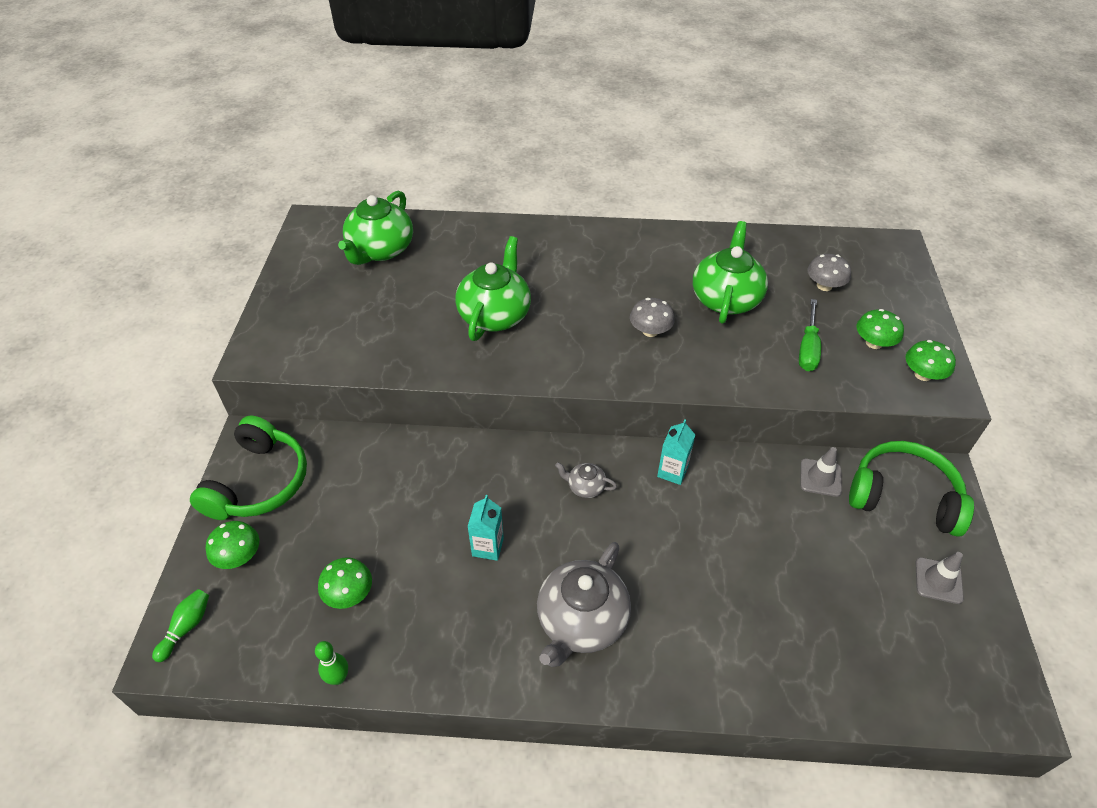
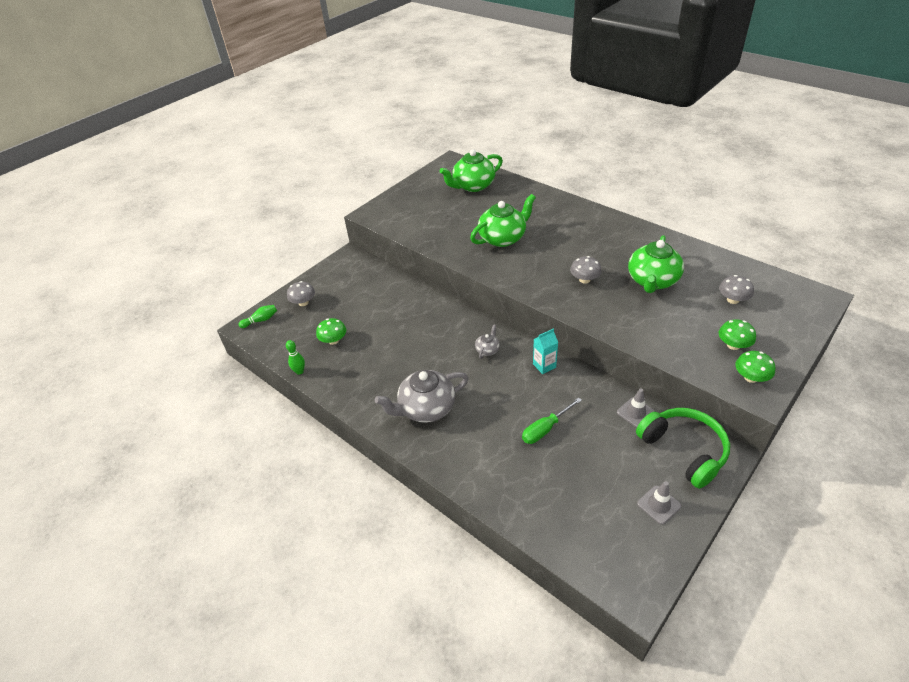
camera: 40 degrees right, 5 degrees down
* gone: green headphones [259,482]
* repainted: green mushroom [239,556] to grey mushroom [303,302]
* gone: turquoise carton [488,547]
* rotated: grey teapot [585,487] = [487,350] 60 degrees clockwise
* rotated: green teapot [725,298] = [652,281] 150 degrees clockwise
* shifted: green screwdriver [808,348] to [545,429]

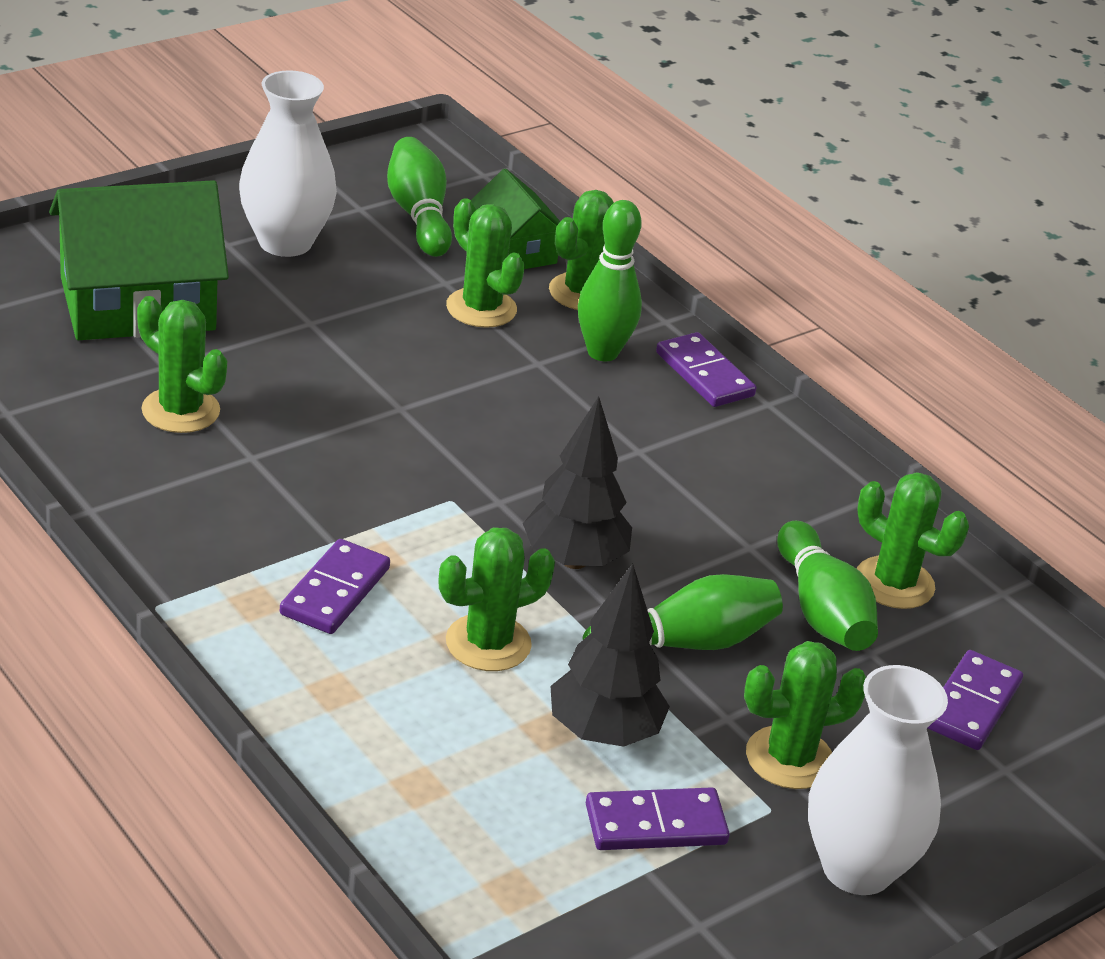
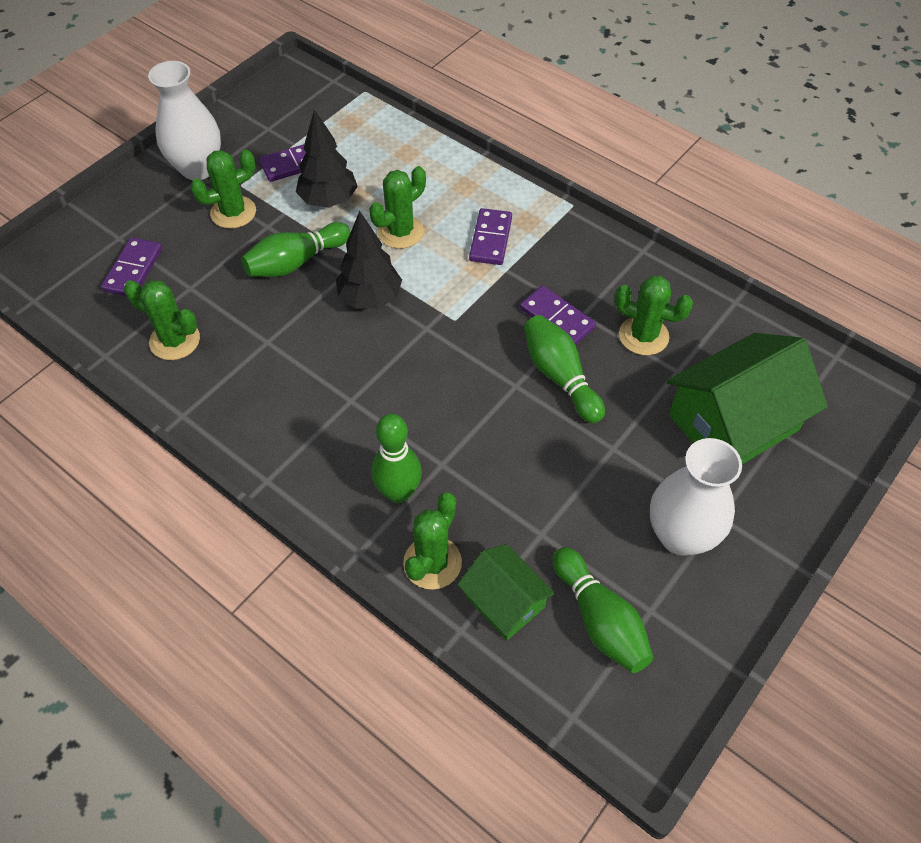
camera: 170 degrees right, 20 degrees up
* gone: green cactus [481,308]
* shifted: purple domino [704,374] to [557,318]
* shifted: green bowling pin [822,610] to [560,377]

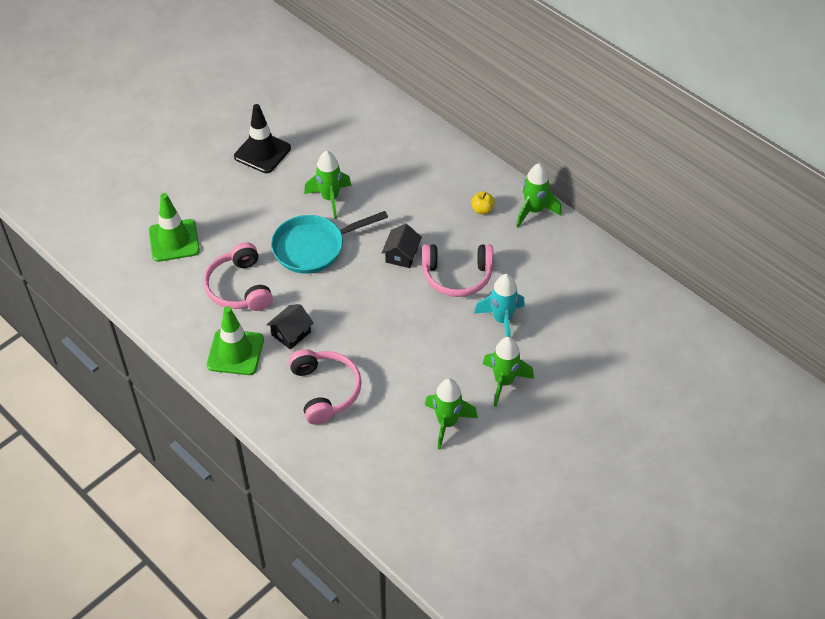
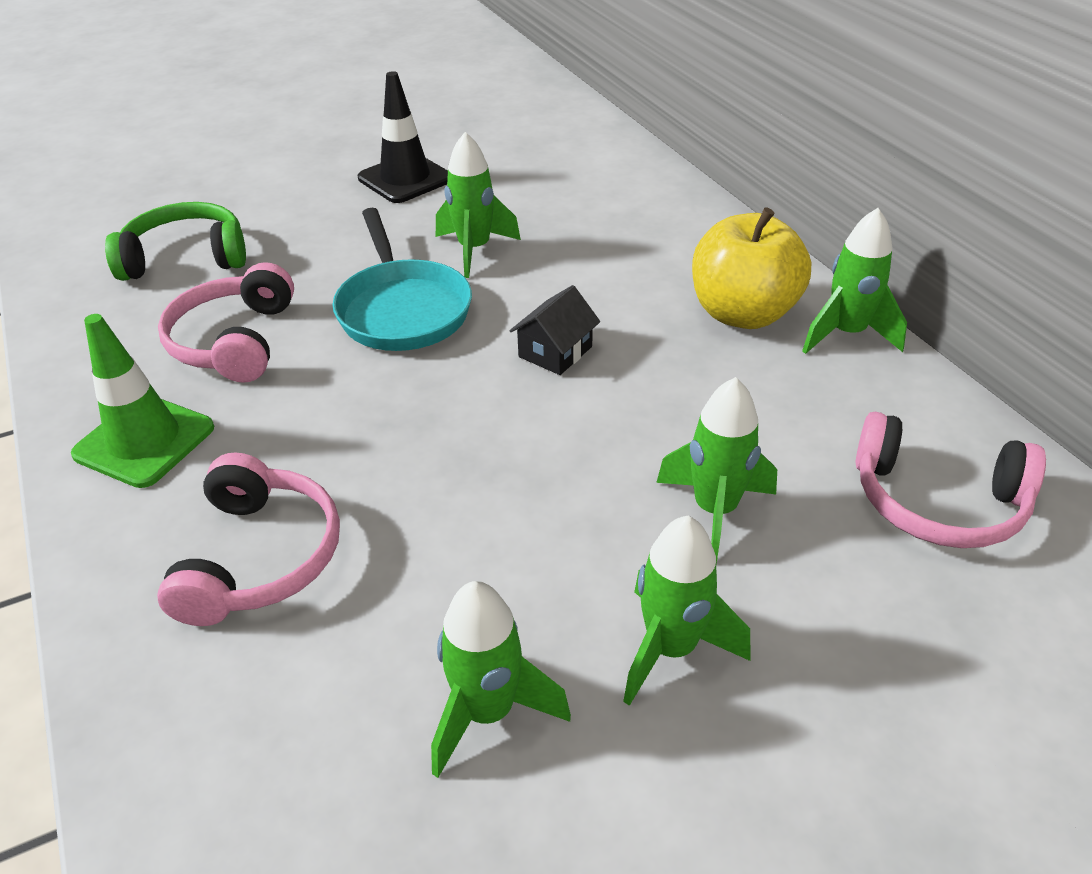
camera: 20 degrees right, 10 degrees down
* swapped: green traffic cone [174,241] to green headphones [186,257]
* gone: black house [291,333]
* rotated: turquoise pan [313,247] = [402,309] 105 degrees counterclockwise
* shifted: pink headphones [457,276] to [937,502]
* scaled: yellow apple [482,209] = [742,313] x2.47
* repainted: turquoise rocket [502,320] to green rocket [714,511]

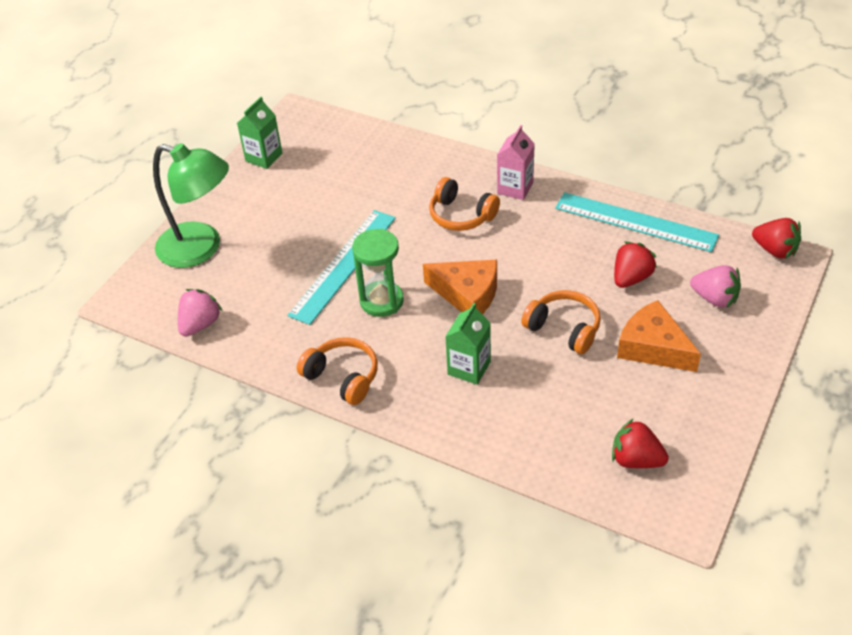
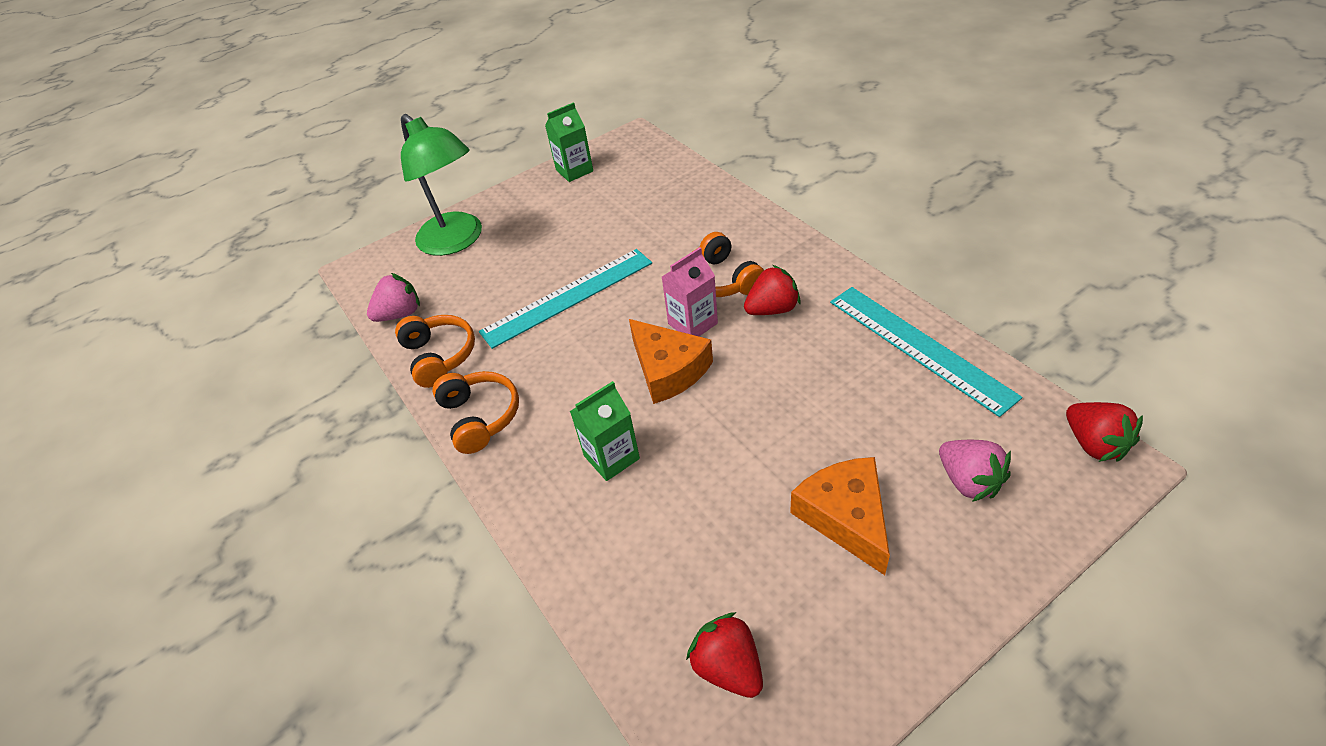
camera: 30 degrees right, 0 degrees up
* gone: green hourglass [381,301]
* shifted: pink carton [515,188] to [692,324]
* shifted: orange headphones [564,328] to [439,356]
* shifted: red strawberry [631,278] to [772,309]

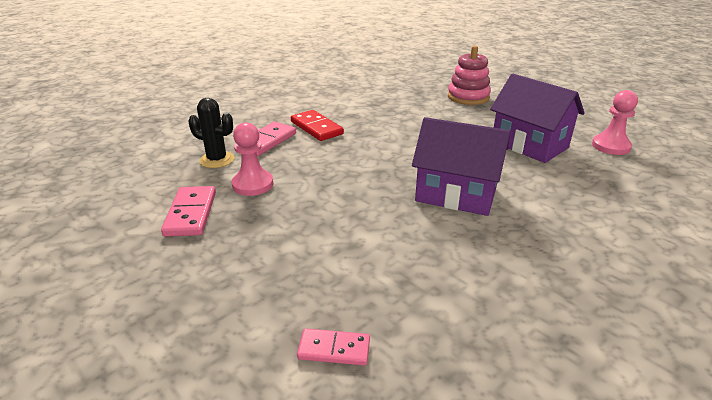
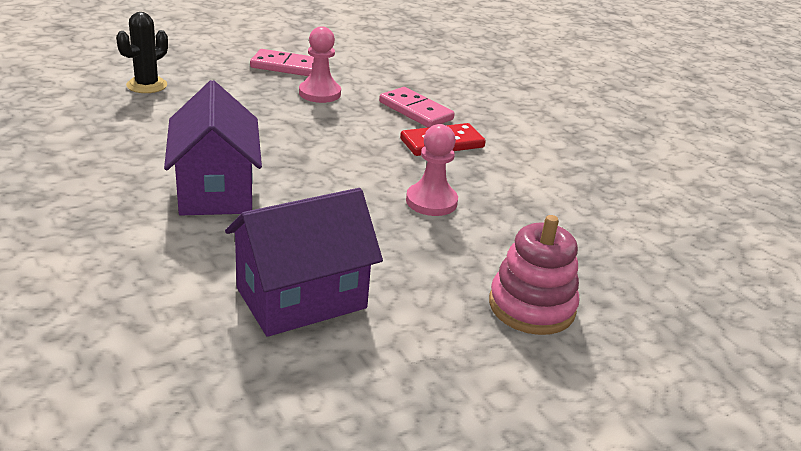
camera: 100 degrees right, 0 degrees up
* shifted: black cactus [217,160] to [147,85]
* gone: pink domino [334,349]
* rotated: purple house [456,194] = [216,190] 45 degrees counterclockwise
* shifted: pink pawn [611,146] to [431,201]

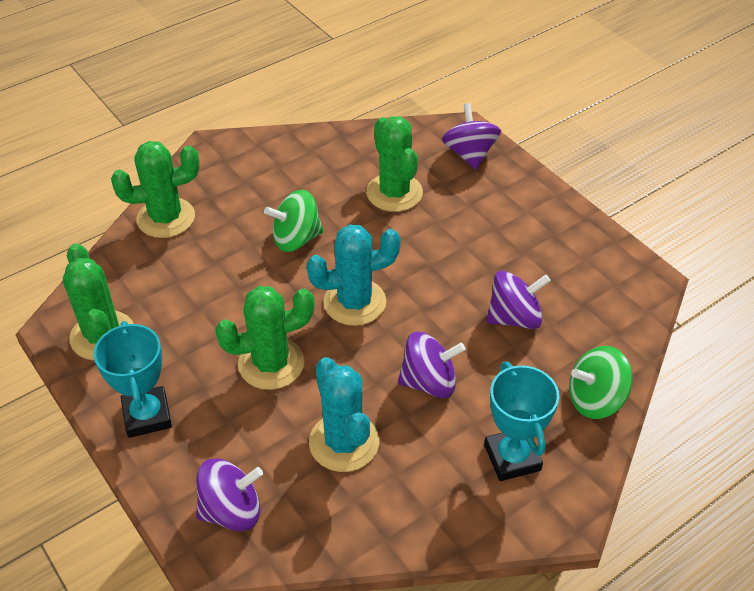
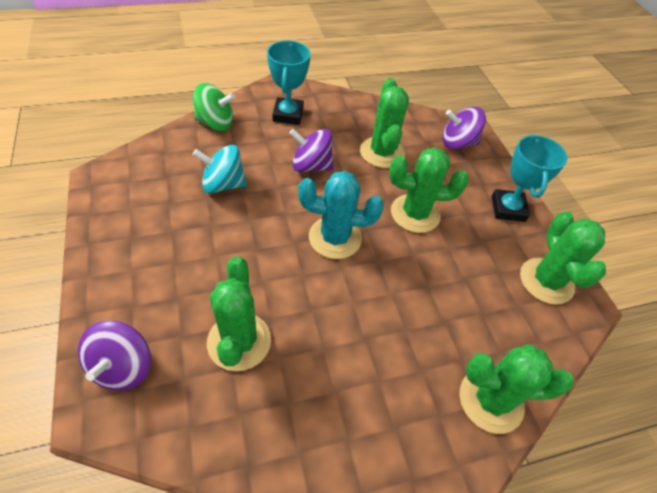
camera: 165 degrees left, 5 degrees up
* gone: green spinning top [296,239]
* repainted: turquoise cactus [344,442] to green cactus [382,152]
* repainted: purple spinning top [514,317] to turquoise spinning top [223,184]

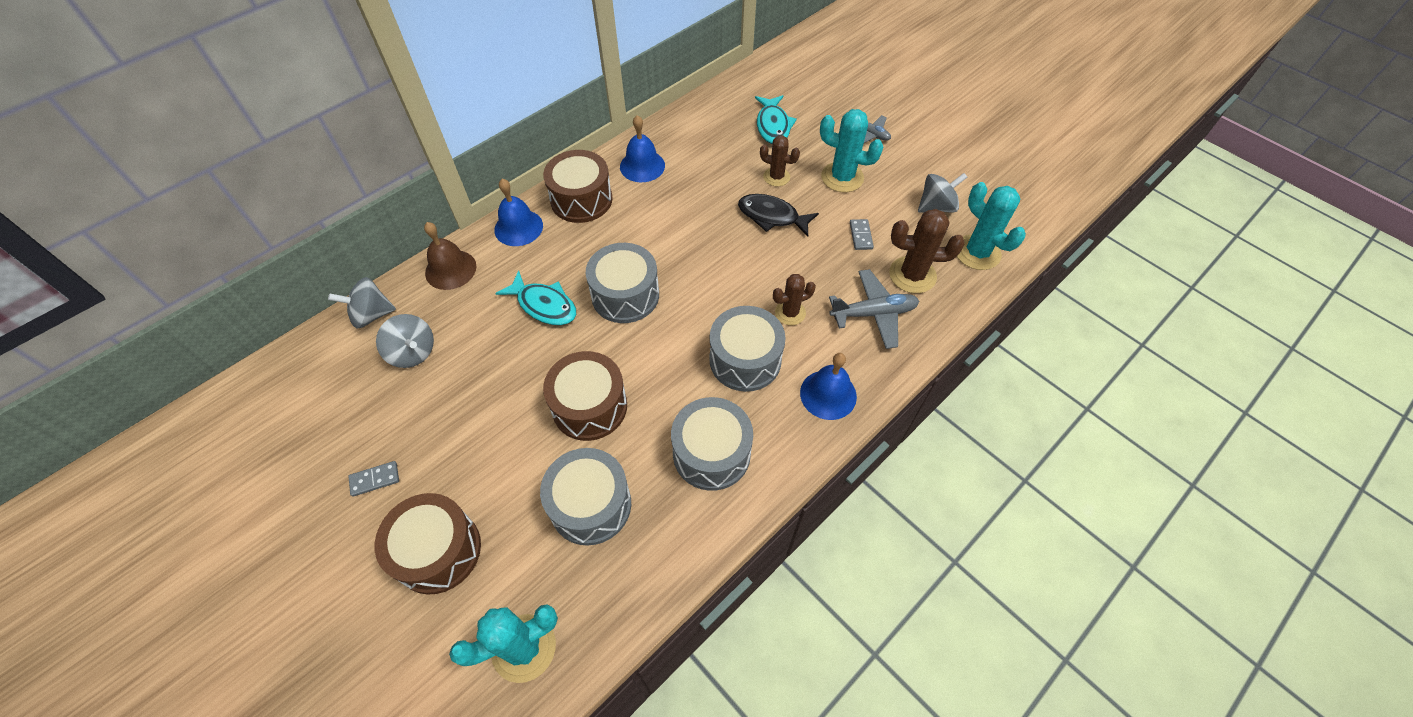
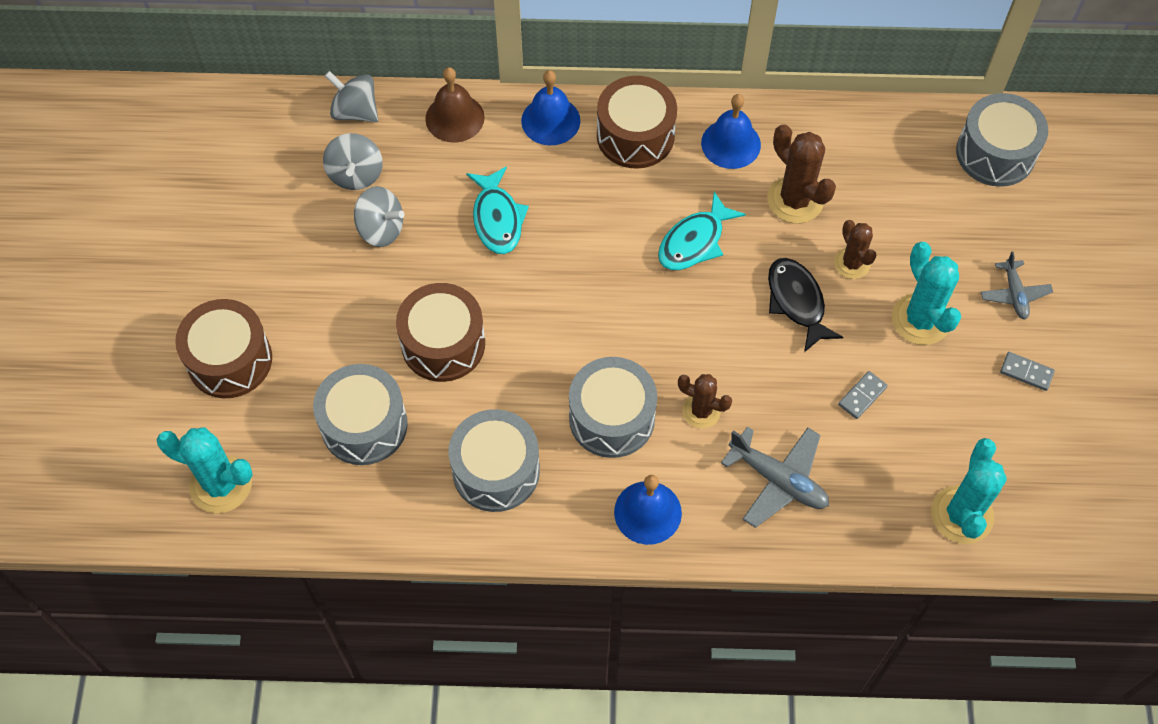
camera: 45 degrees right, 5 degrees up
* shifted: grey domino [375,479] to [1026,372]
* shifted: grey drum [625,295] to [995,153]
* shifted: turquoise fish [773,126] to [694,241]
* shifted: brown cactus [912,275] to [795,200]
* shifted: grey spinning top [936,207] to [381,229]

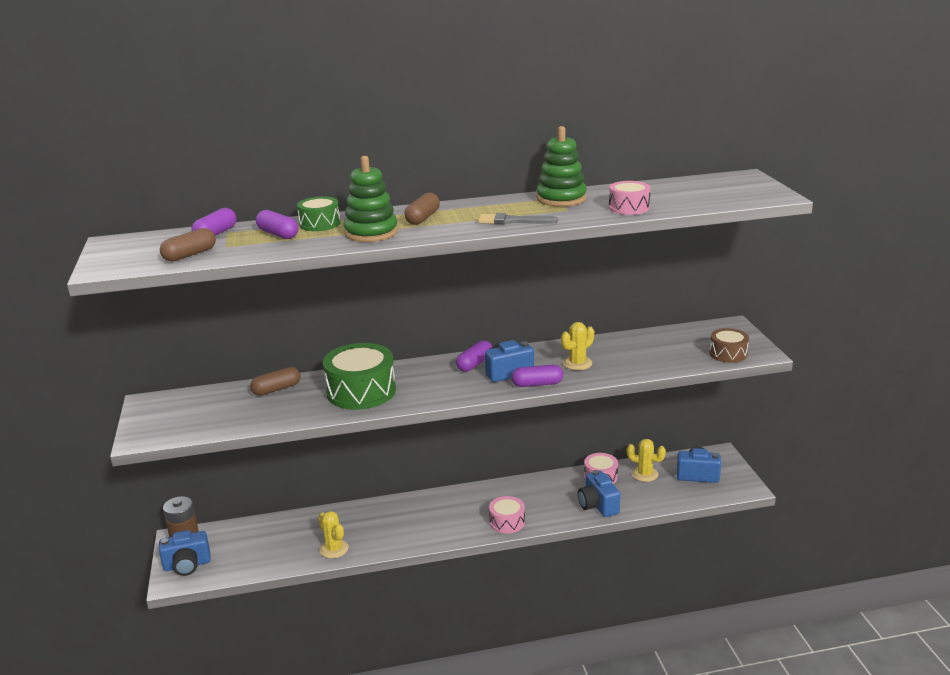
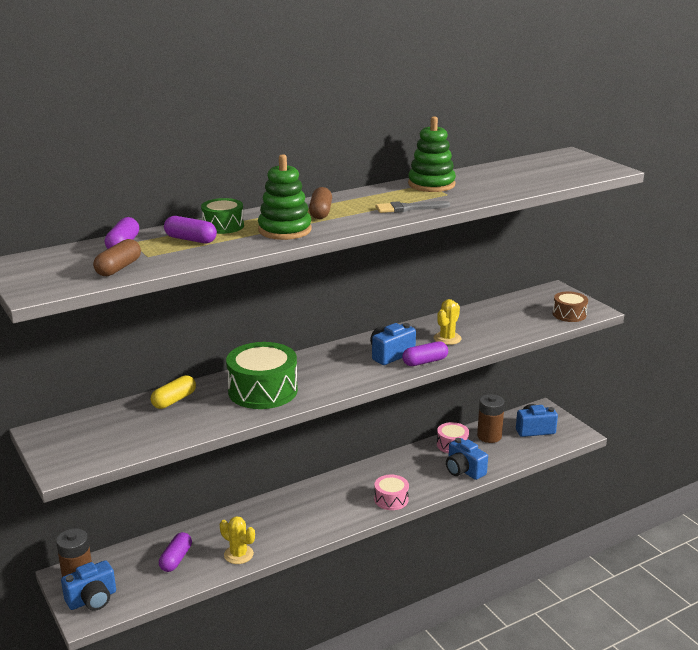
camera: 20 degrees left, 0 degrees up
* repainted: brown capsule [276,389] to yellow capsule [174,400]
* shifted: purple capsule [474,364] to [176,559]
* gone: pink drum [629,208]
* swapped: yellow cactus [644,474] to brown battery [489,436]

